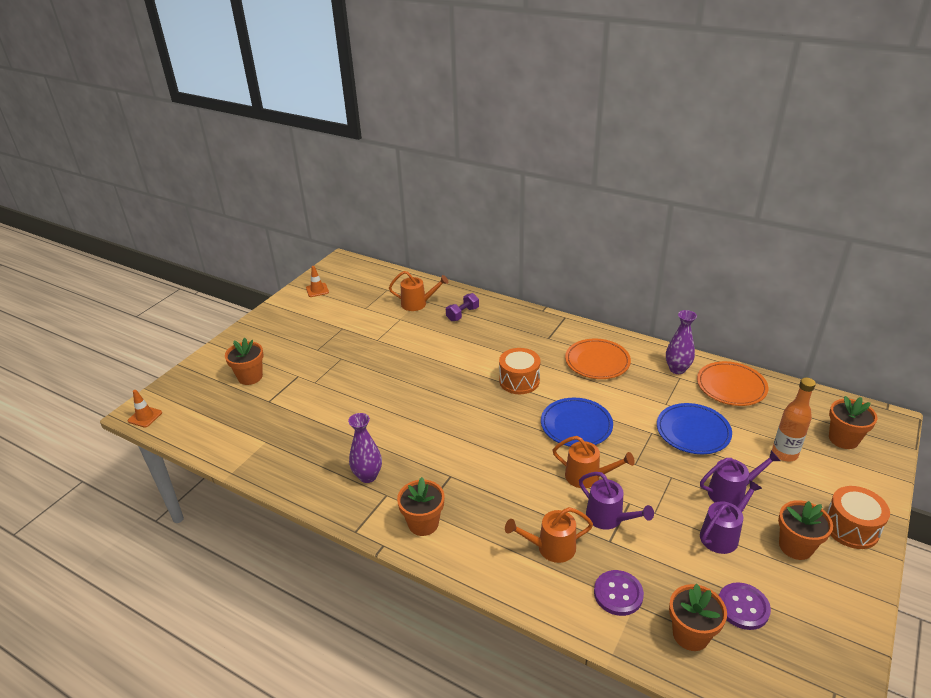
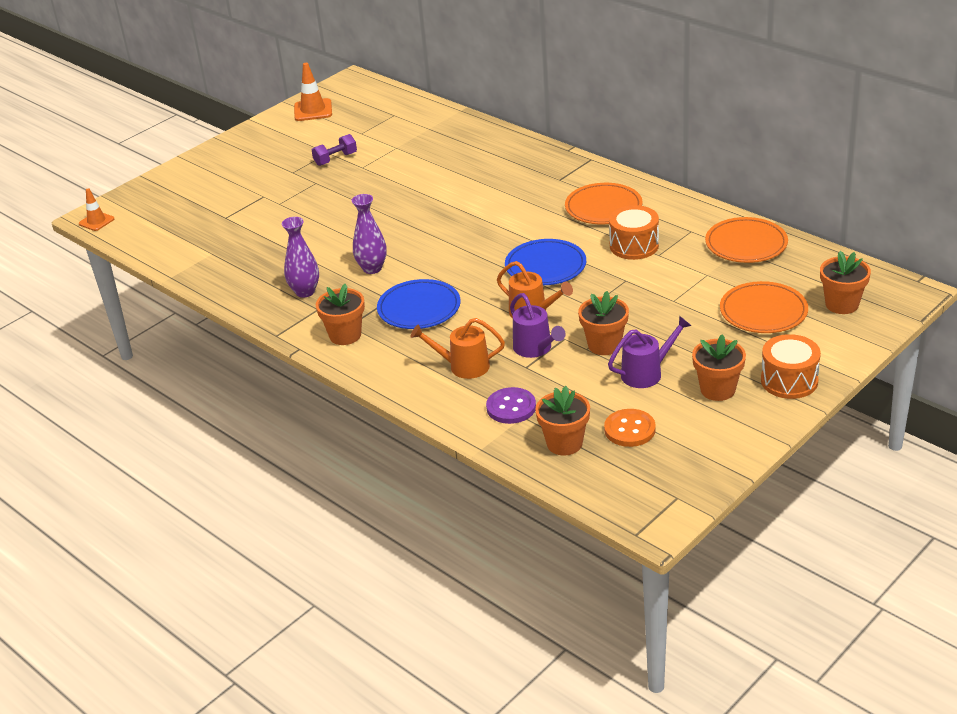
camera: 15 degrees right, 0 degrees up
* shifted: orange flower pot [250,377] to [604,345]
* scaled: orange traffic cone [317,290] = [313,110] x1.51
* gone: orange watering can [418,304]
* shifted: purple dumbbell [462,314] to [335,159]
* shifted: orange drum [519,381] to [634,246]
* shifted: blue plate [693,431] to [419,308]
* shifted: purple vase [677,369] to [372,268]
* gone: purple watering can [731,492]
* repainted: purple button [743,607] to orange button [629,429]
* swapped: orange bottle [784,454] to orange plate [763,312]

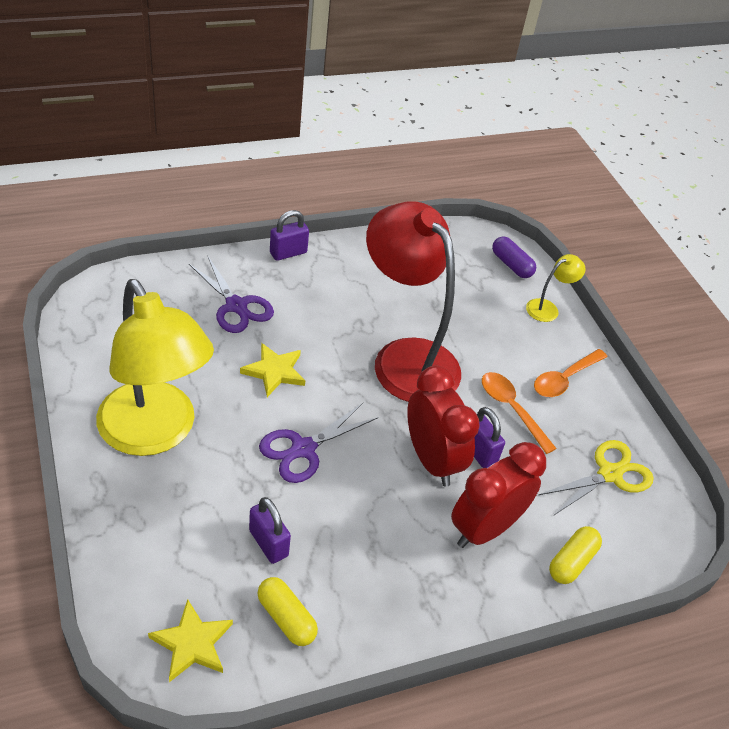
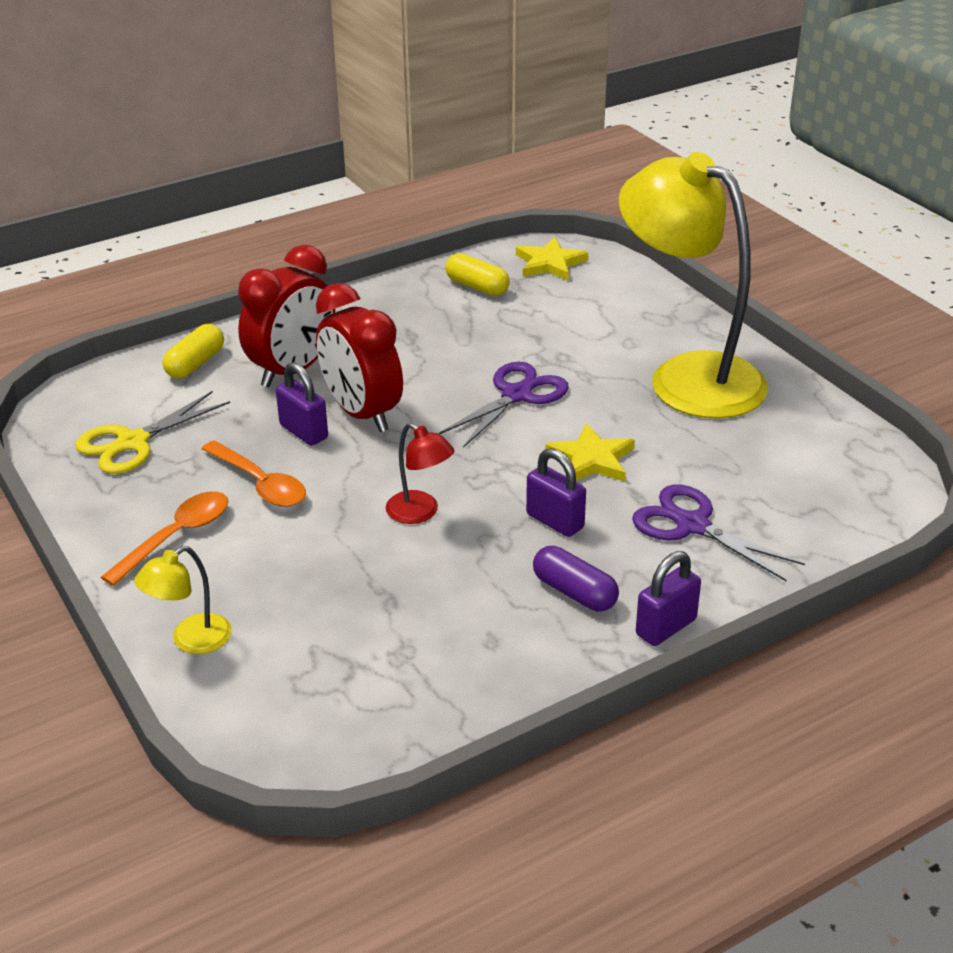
camera: 175 degrees right, 10 degrees down
* shifted: purple padlock [268,543] to [555,521]
* scaled: red lamp [405,358] = [420,513] x0.41
* shifted: purple capsule [511,265] to [574,592]

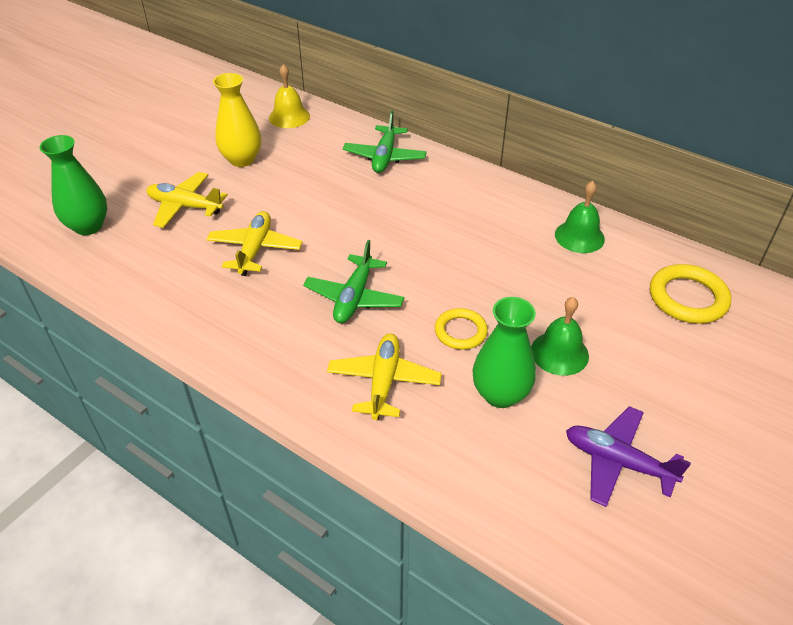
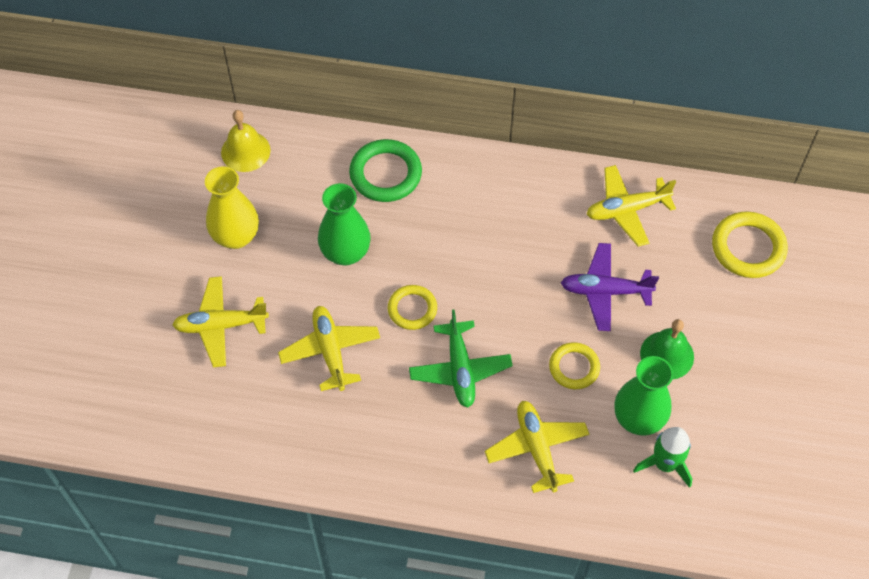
camera: 25 degrees left, 15 degrees up
* shifted: green vase [88,226] to [345,253]
* swapped: green plane [384,157] to green ring [385,174]
* swapped: green bell [579,236] to yellow plane [626,210]
* shifted: purple plane [617,462] to [605,291]
* new: yellow ring [412,309]
* new: green rocket [665,464]

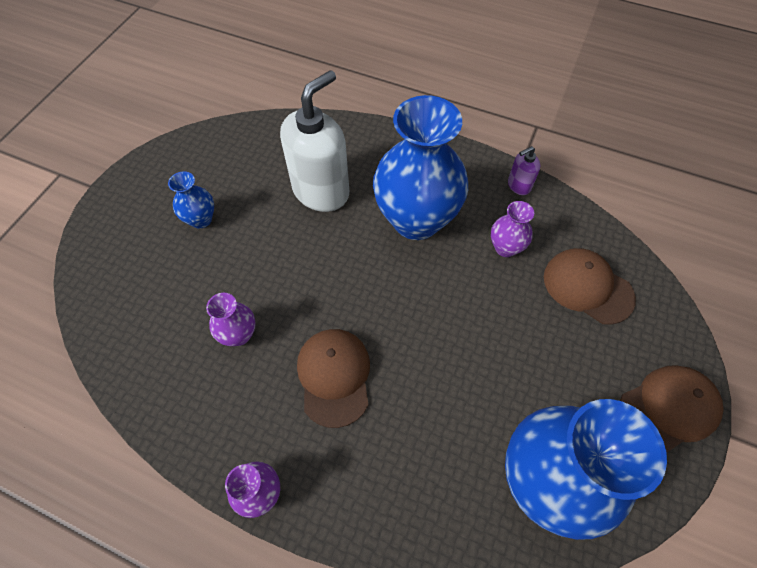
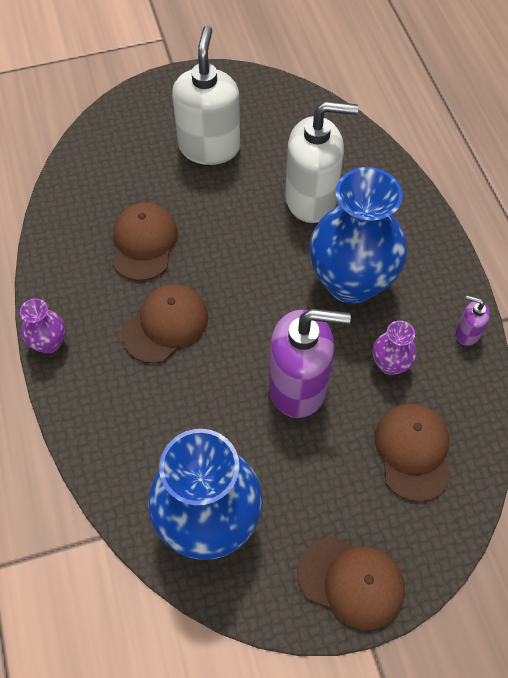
camera: 50 degrees right, 0 degrees up
* swapped: blue vase [201,219] to white soap dispenser [209,147]
* swapped: purple vase [239,334] to brown cap [144,243]
* new: purple soap dispenser [298,387]

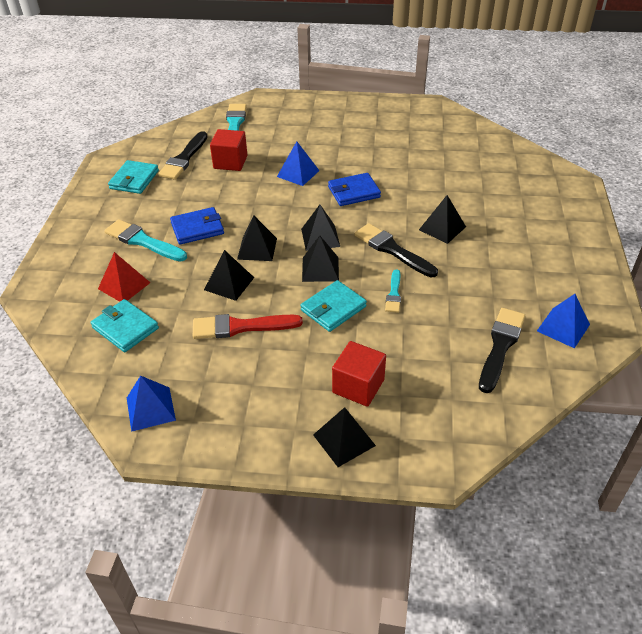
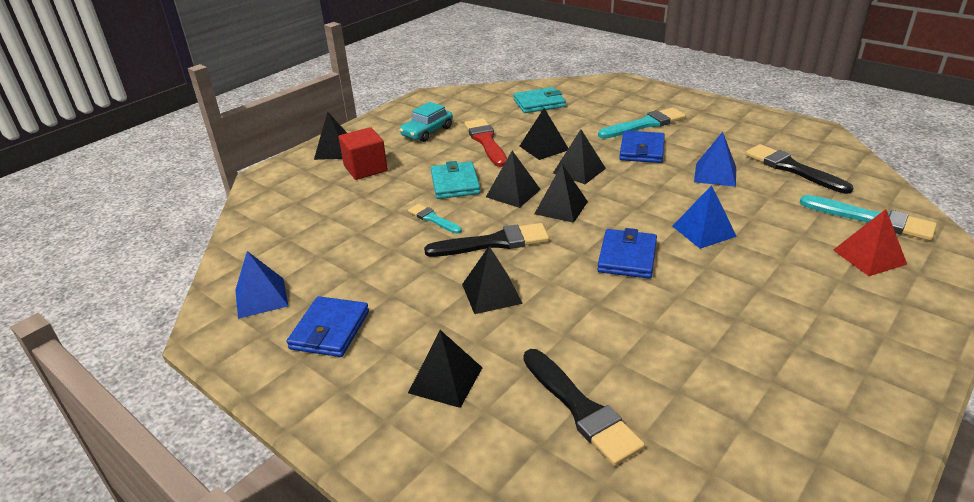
camera: 125 degrees right, 10 degrees down
* shifted: red pyramid [124,285] to [869,257]
* gone: turquoise wallet [134,180]
* shifted: blue pyramid [150,408] to [715,174]
* rotated: red brush [241,327] = [486,141] 45 degrees counterclockwise
* gone: red cube [230,162]
* shifted: black brush [500,346] to [580,408]
* new: blue wallet [330,330]
* new: turquoise car [427,132]
* new: black pyramid [445,380]

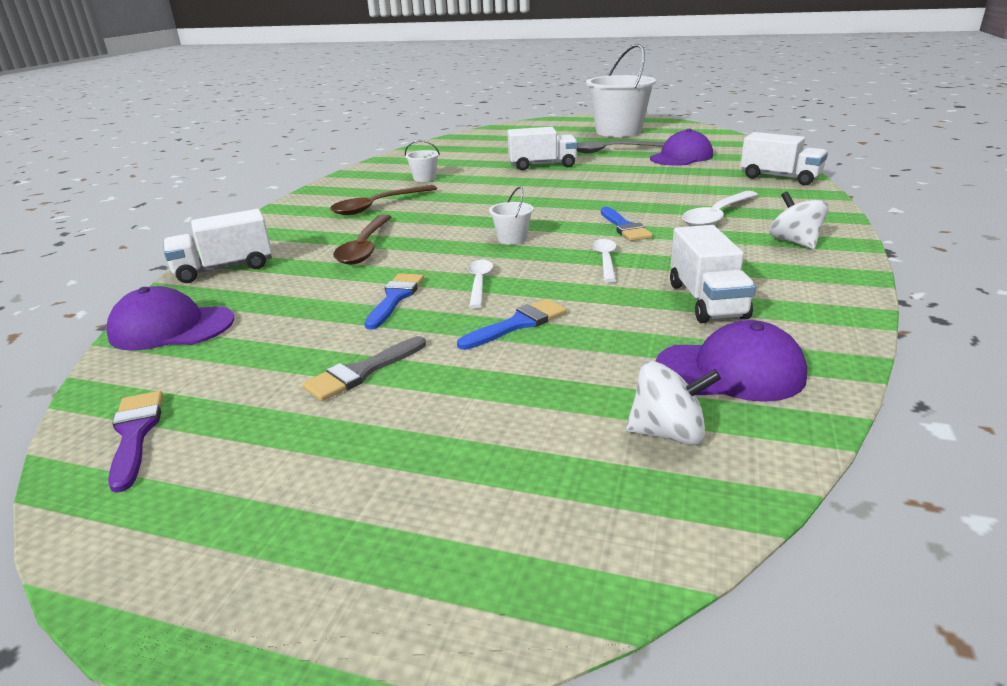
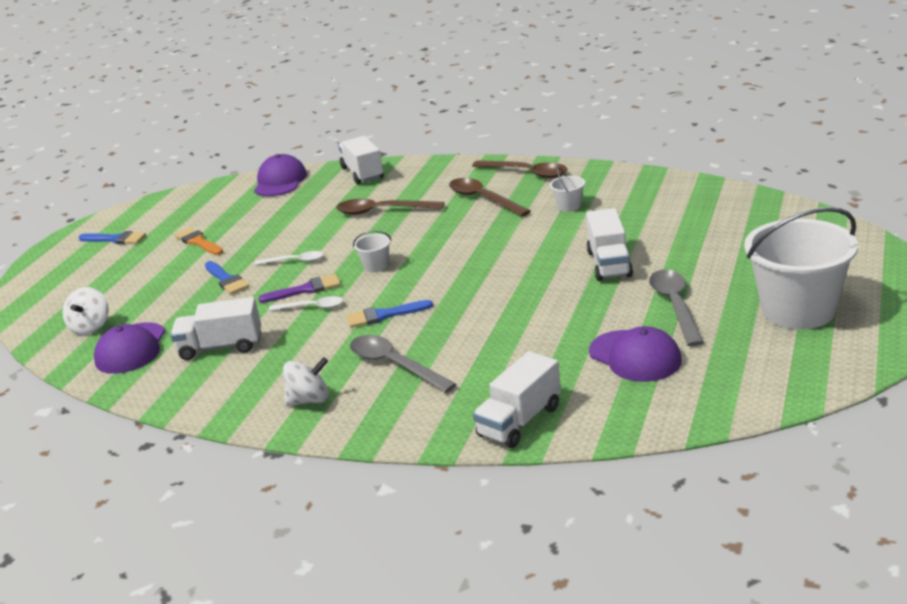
camera: 95 degrees right, 0 degrees up
* shifted: purple brush [135,434] to [305,290]
* repainted: grey brush [362,372] to orange brush [198,242]
* shifted: blue brush [395,298] to [115,239]
* repainted: white spoon [717,216] to grey spoon [395,365]
* new: brown spoon [526,173]

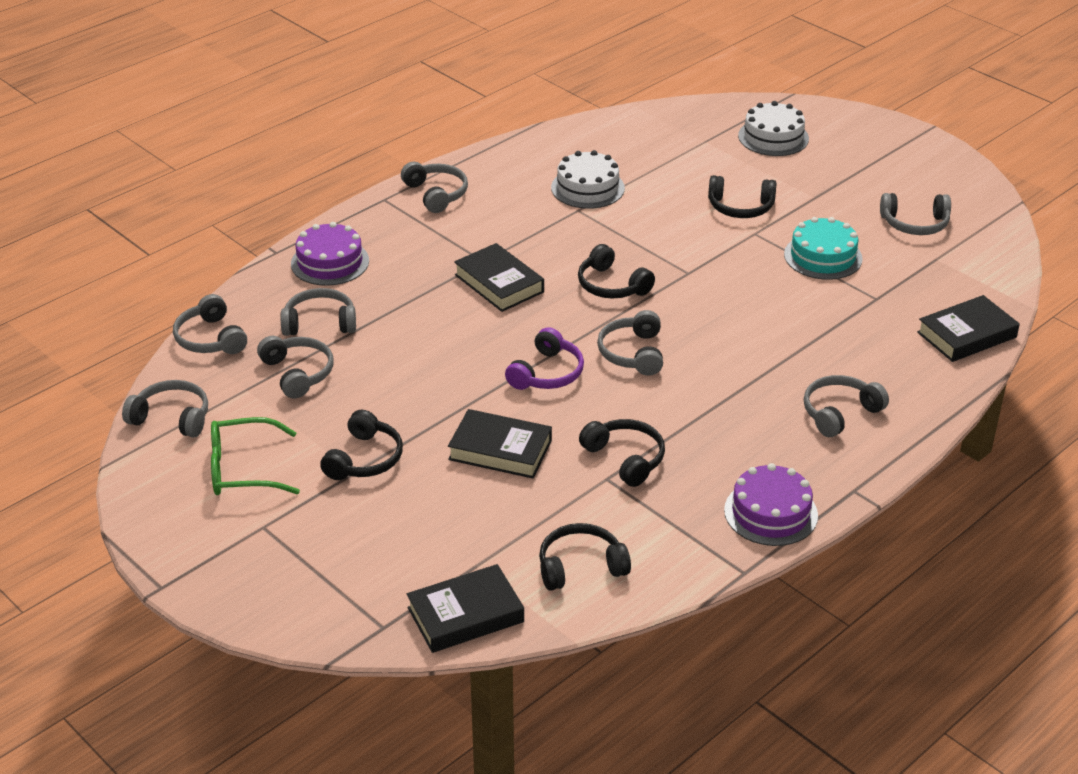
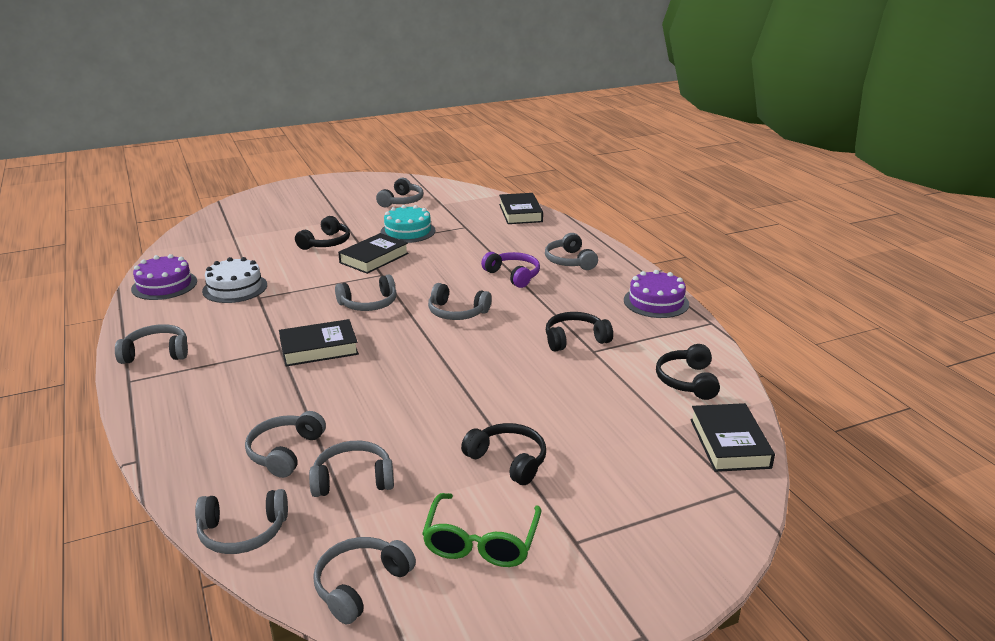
camera: 70 degrees left, 10 degrees down
* shifted: purple cake [330,262] to [164,285]
* shifted: black book [500,450] to [374,258]
* shifted: purple headphones [547,373] to [513,275]
* repainted: black headphones [611,285] to grey headphones [369,304]
* gone: white cake [773,137]

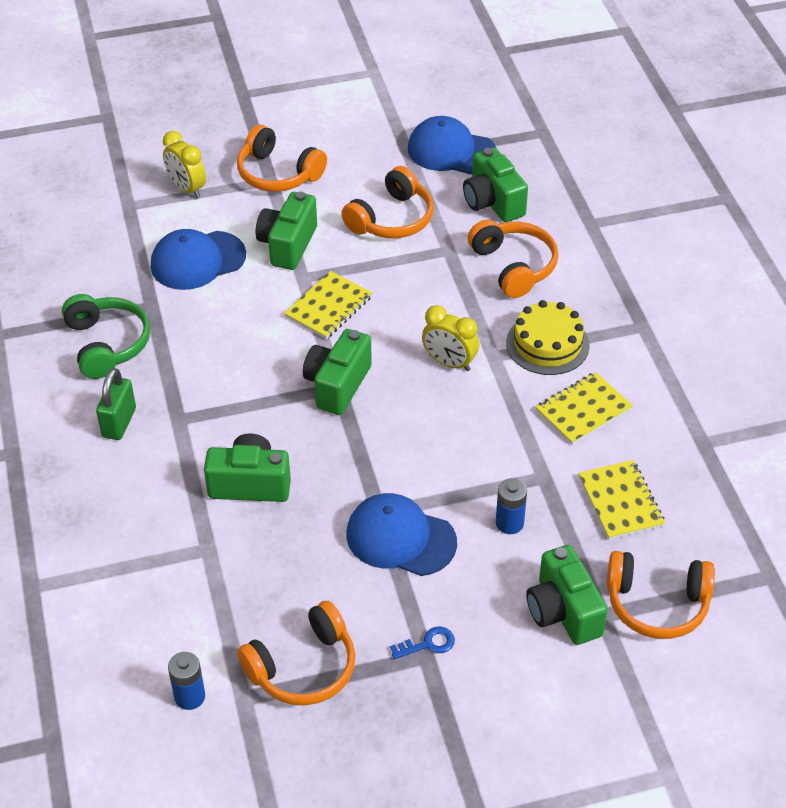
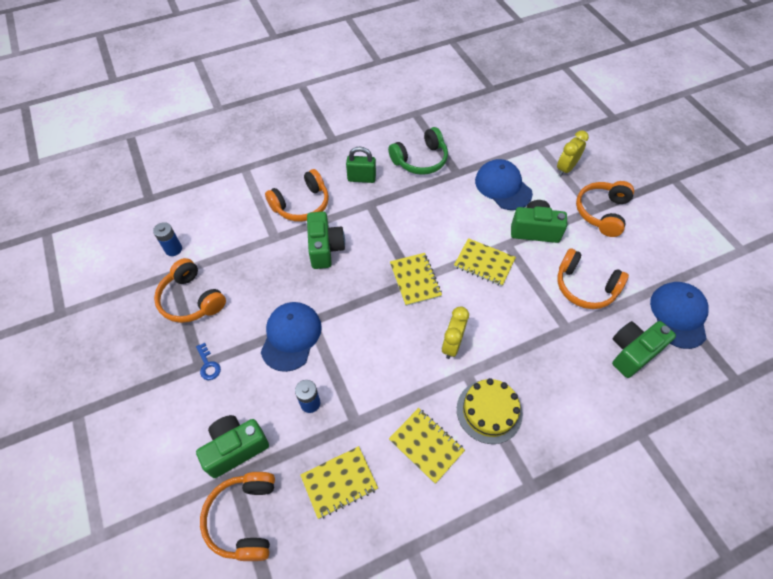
camera: 80 degrees right, 10 degrees up
* swapped: green camera [337,385] to yellow notebook [415,280]
* shifted: orange headphones [514,266] to [301,204]

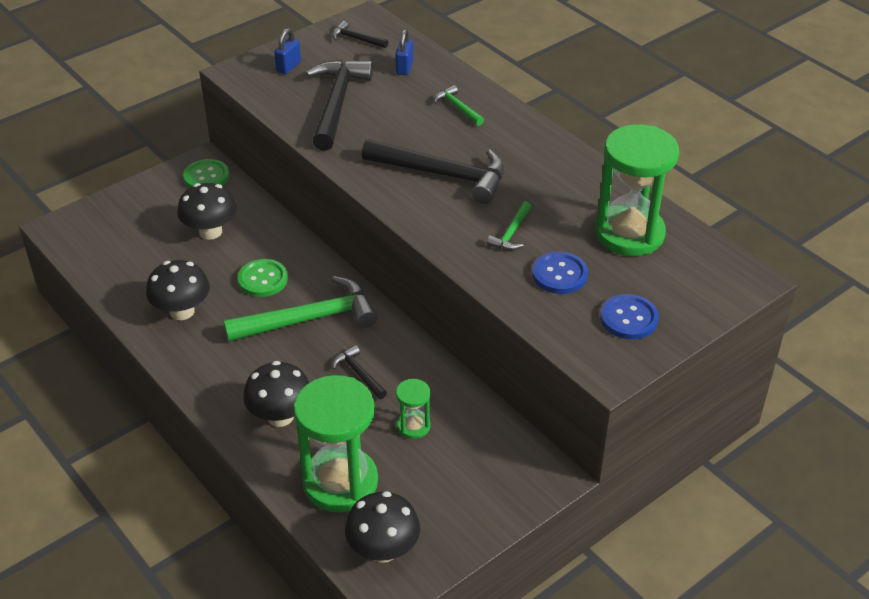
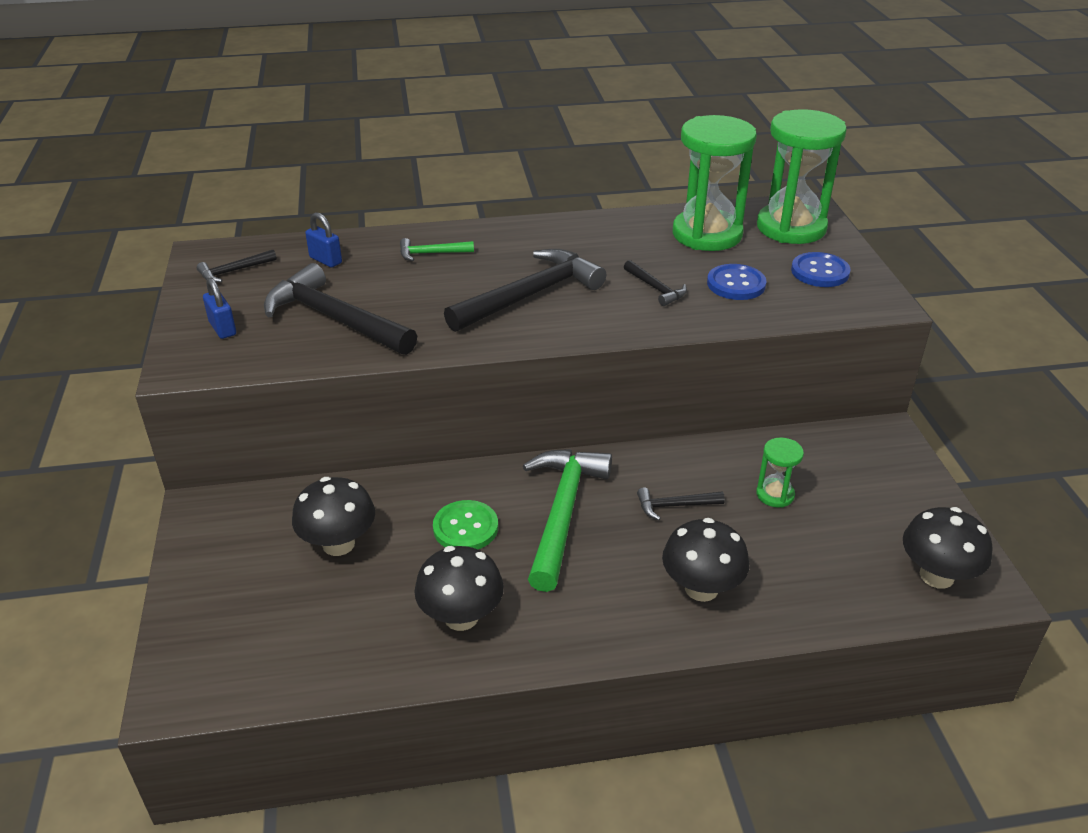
camera: 60 degrees left, 5 degrees down
* gone: green button [206,177]
* shifted: green hourglass [340,482] to [791,227]
* repainted: green hammer [511,233] to black hammer [655,288]

